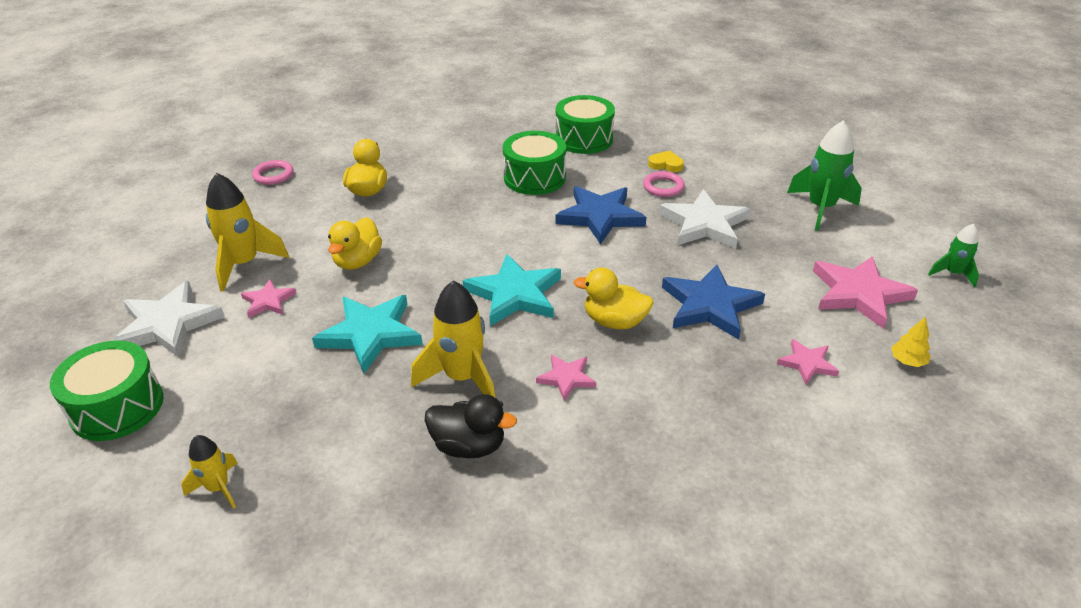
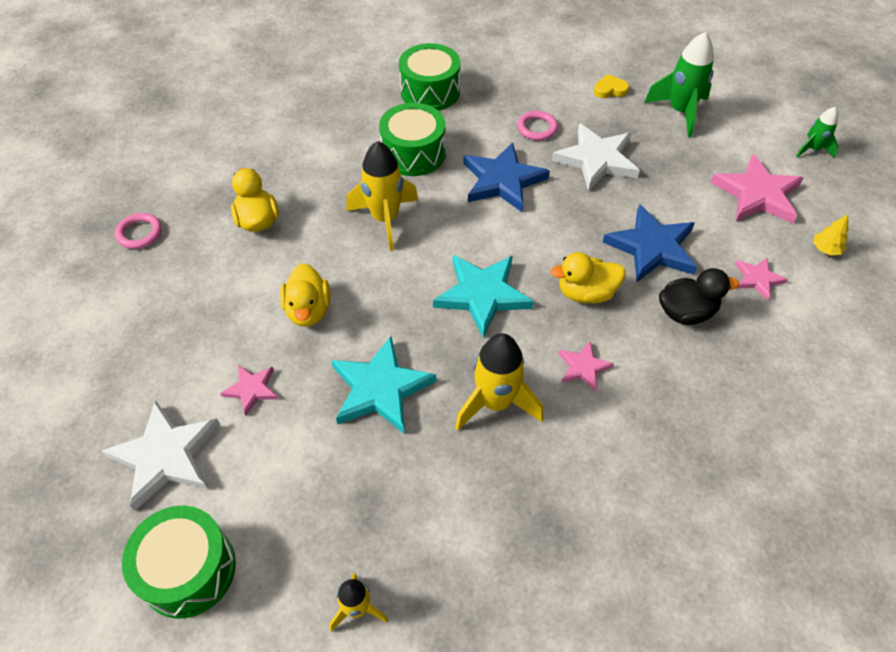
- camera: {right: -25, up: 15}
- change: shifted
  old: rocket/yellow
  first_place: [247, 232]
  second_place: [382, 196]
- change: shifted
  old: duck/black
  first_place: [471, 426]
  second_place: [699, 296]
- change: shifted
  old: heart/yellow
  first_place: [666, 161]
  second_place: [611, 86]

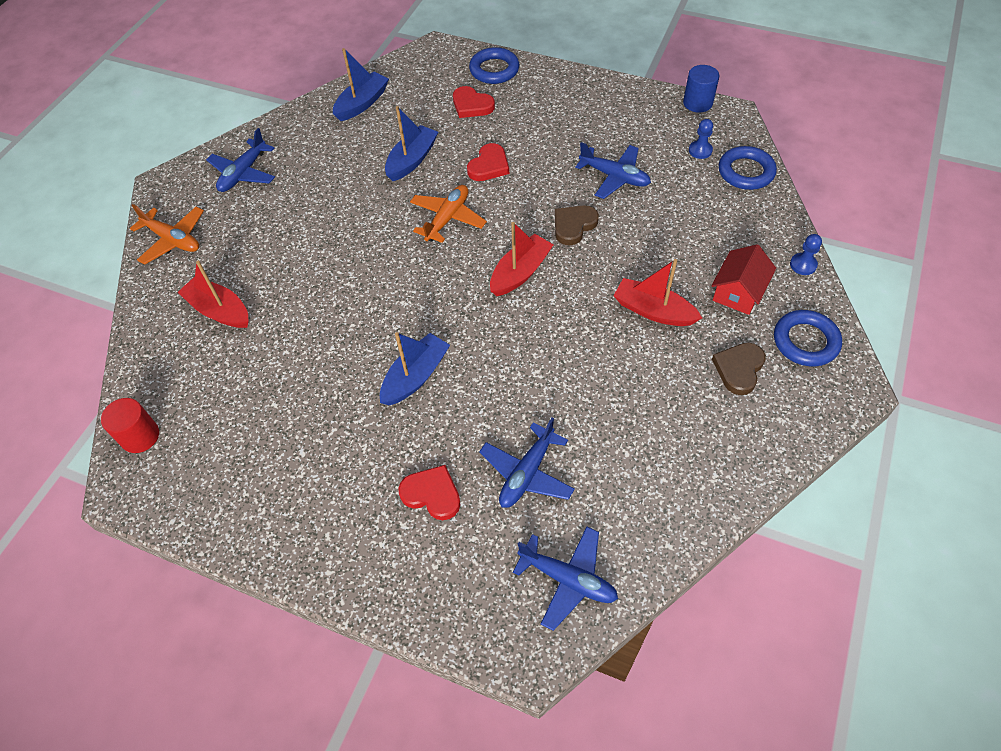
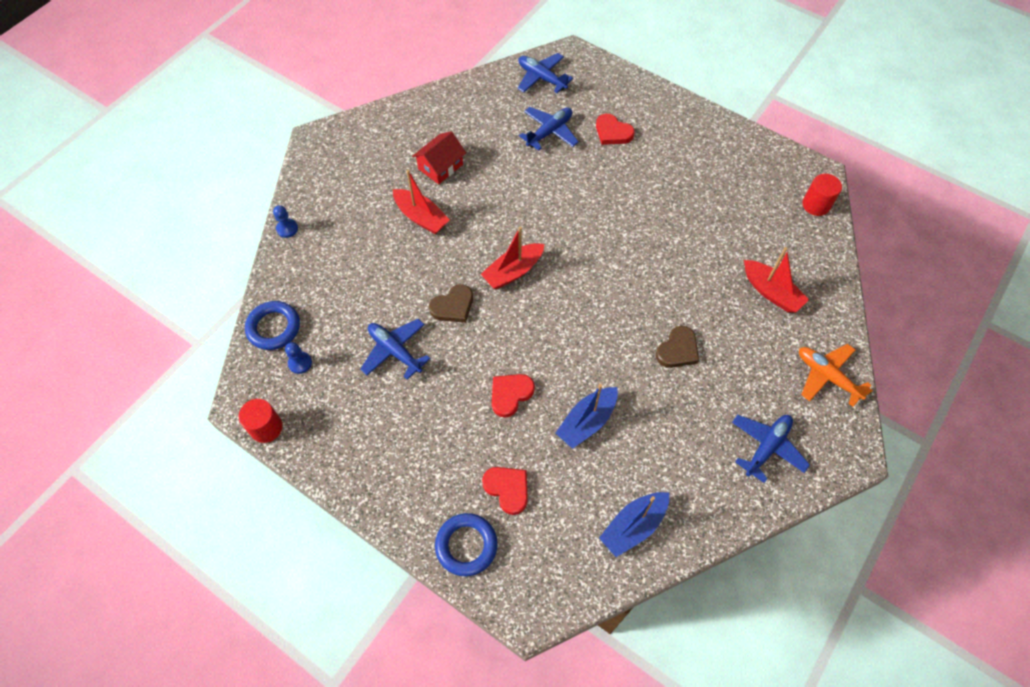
- camera: {right: -170, up: 5}
- change: gone
  old: boat/blue
  first_place: [415, 368]
- change: gone
  old: plane/orange
  first_place: [448, 214]
- change: repainted
  old: cylinder/blue
  new: cylinder/red
  first_place: [701, 89]
  second_place: [261, 421]
- change: shifted
  old: house/red
  first_place: [743, 279]
  second_place: [439, 157]
- change: shifted
  old: heart/brown
  first_place: [739, 369]
  second_place: [677, 347]
- change: gone
  old: ring/blue
  first_place: [808, 338]

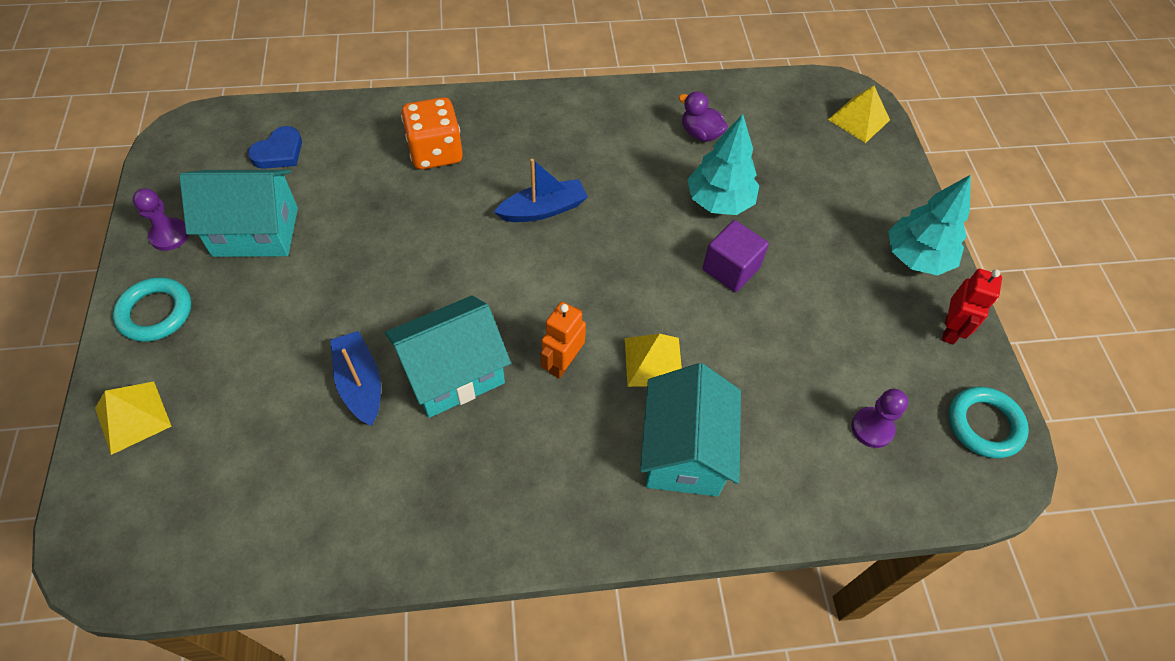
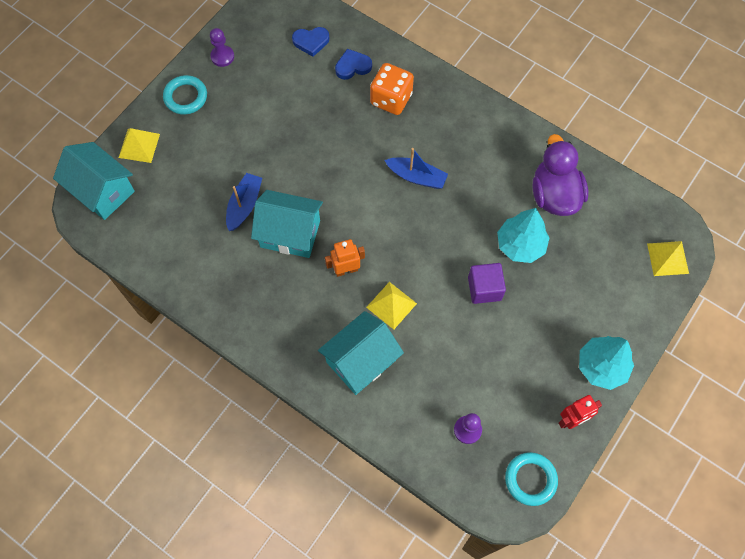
- camera: {right: 45, up: 10}
- change: shifted
  old: house/turquoise
  first_place: [238, 213]
  second_place: [94, 181]
- change: scaled
  old: duck/purple
  first_place: [703, 117]
  second_place: [560, 175]
  factor: 1.89
- change: new
  new: heart/blue
  second_place: [353, 64]

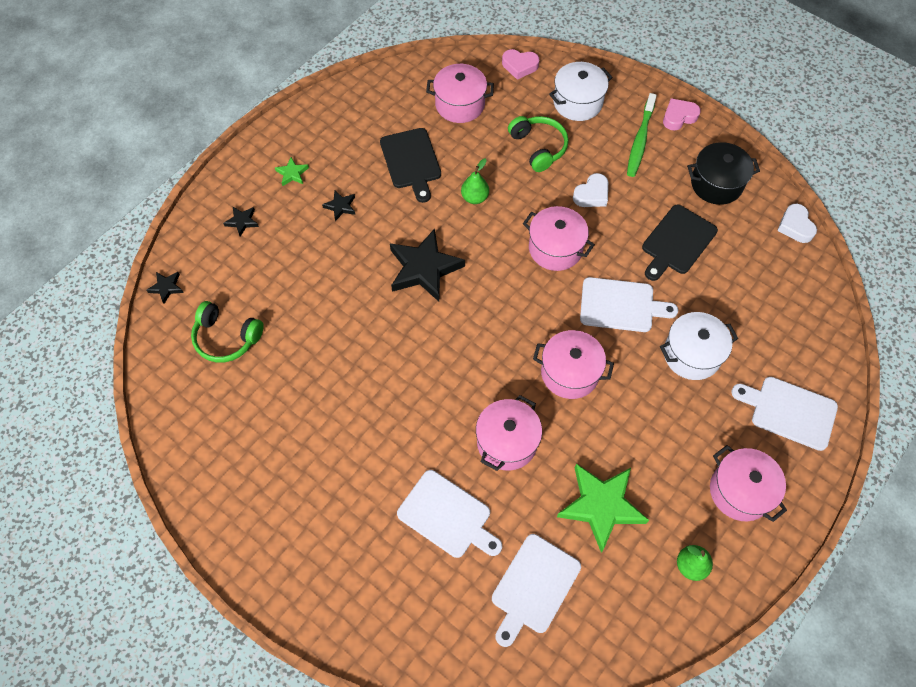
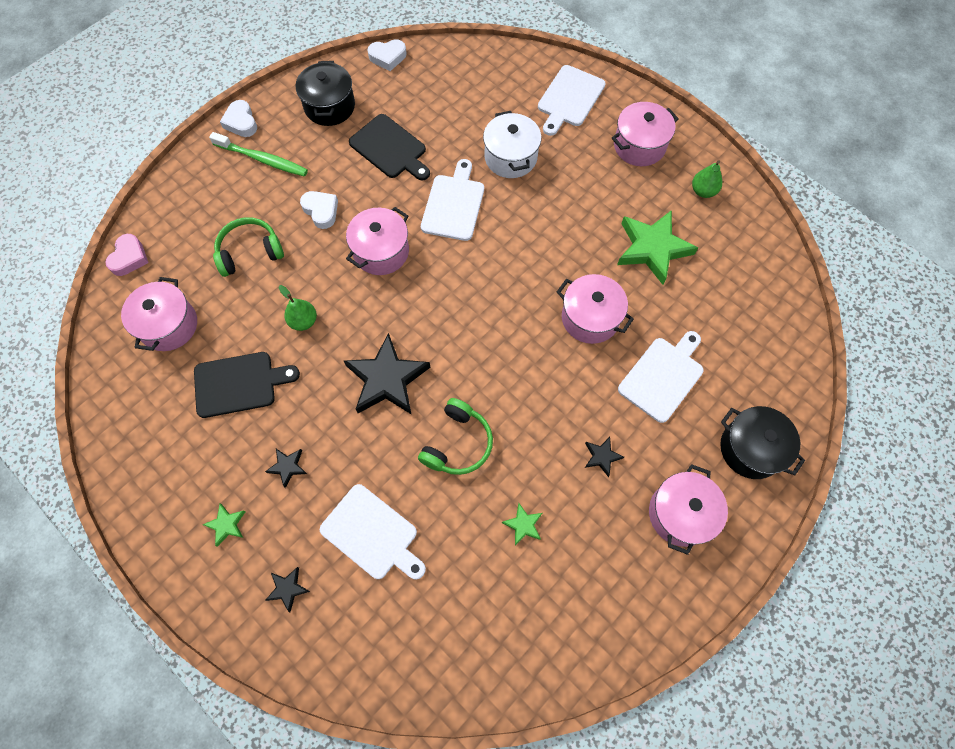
- camera: {right: -85, up: 5}
- change: shifted
  old: star/black
  first_place: [165, 288]
  second_place: [604, 457]
- change: shifted
  old: headphones/green
  first_place: [227, 332]
  second_place: [455, 436]
- change: shifted
  old: cutting board/white
  first_place: [536, 590]
  second_place: [373, 532]
- change: shifted
  old: pot/pink
  first_place: [573, 364]
  second_place: [688, 509]
- change: gone
  old: pot/white
  first_place: [581, 91]
- change: repainted
  old: heart/pink
  new: heart/white
  first_place: [682, 114]
  second_place: [238, 118]
- change: new
  new: star/green
  second_place: [522, 524]
- change: new
  new: pot/black
  second_place: [762, 442]

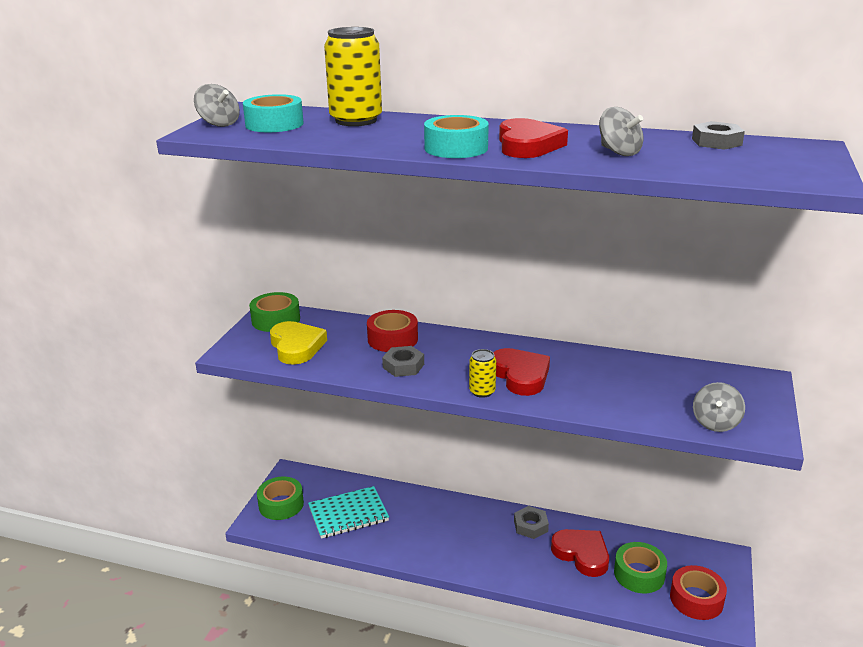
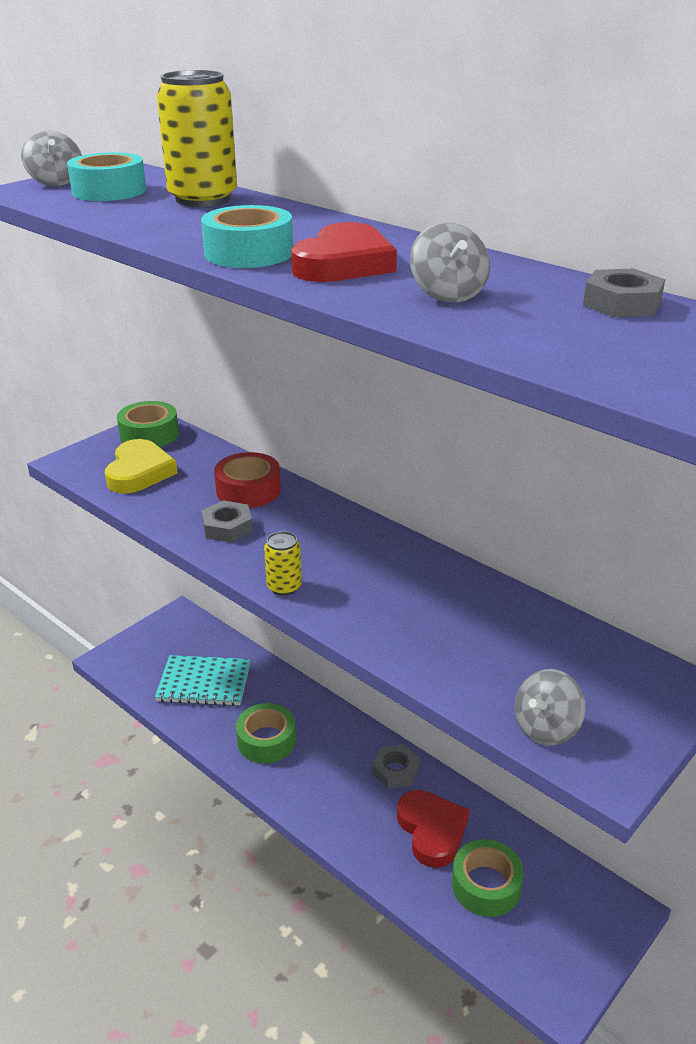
- camera: {right: 25, up: 5}
- change: shifted
  old: tape/green
  first_place: [280, 498]
  second_place: [266, 733]
- change: gone
  old: heart/red
  first_place: [521, 372]
- change: gone
  old: tape/red
  first_place: [698, 592]

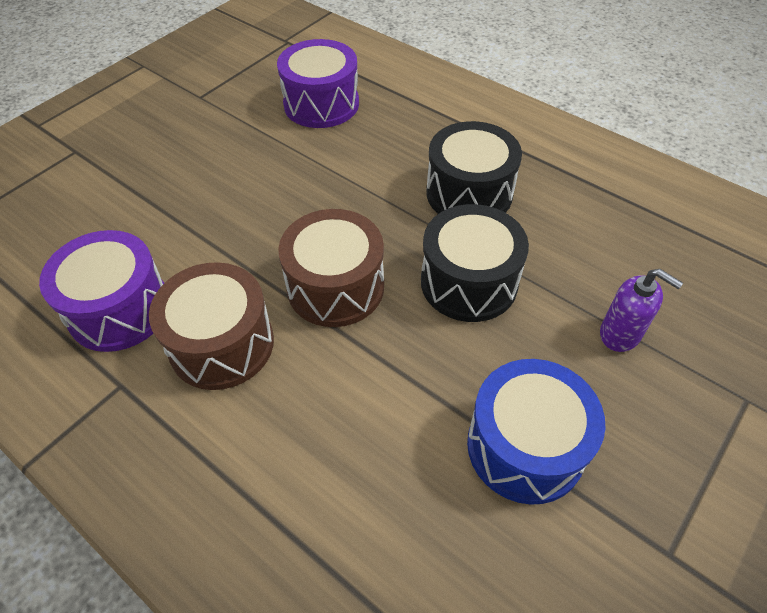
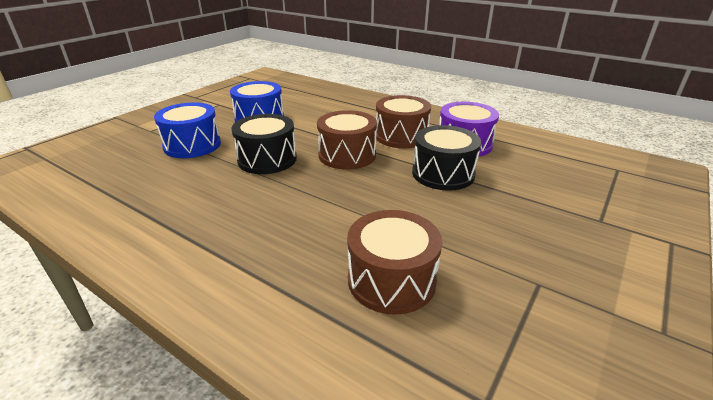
- camera: {right: 175, up: -20}
- change: repainted
  old: drum/purple
  new: drum/brown
  first_place: [318, 83]
  second_place: [394, 262]
- change: shifted
  old: drum/black
  first_place: [474, 167]
  second_place: [446, 158]
- change: swapped
  old: soap dispenser/purple
  new: drum/blue
  first_place: [641, 310]
  second_place: [187, 130]

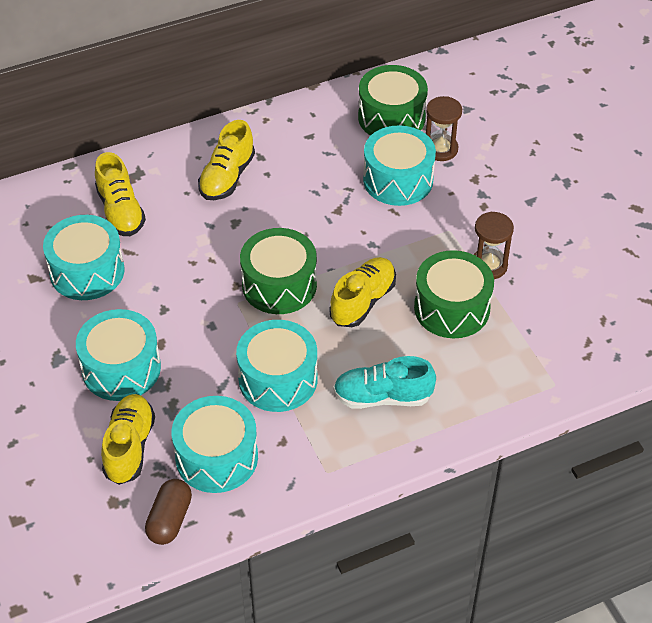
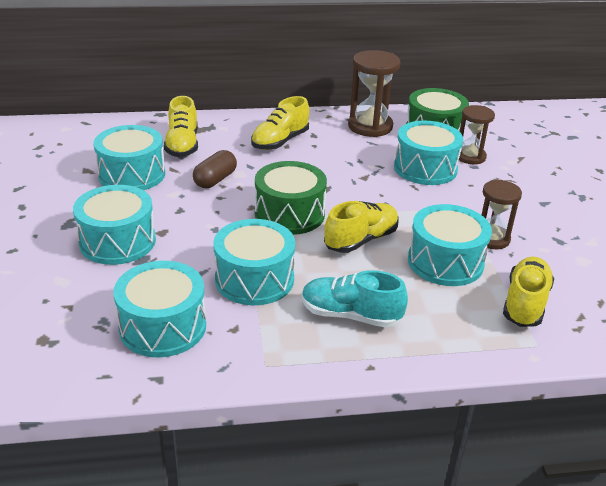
- camera: {right: 15, up: -15}
- change: shifted
  old: shoe/yellow
  first_place: [128, 439]
  second_place: [528, 292]
- change: shifted
  old: capsule/brown
  first_place: [168, 512]
  second_place: [215, 169]
- change: repainted
  old: drum/green
  new: drum/turquoise
  first_place: [454, 294]
  second_place: [450, 245]
- change: new
  new: hourglass/brown
  second_place: [374, 93]

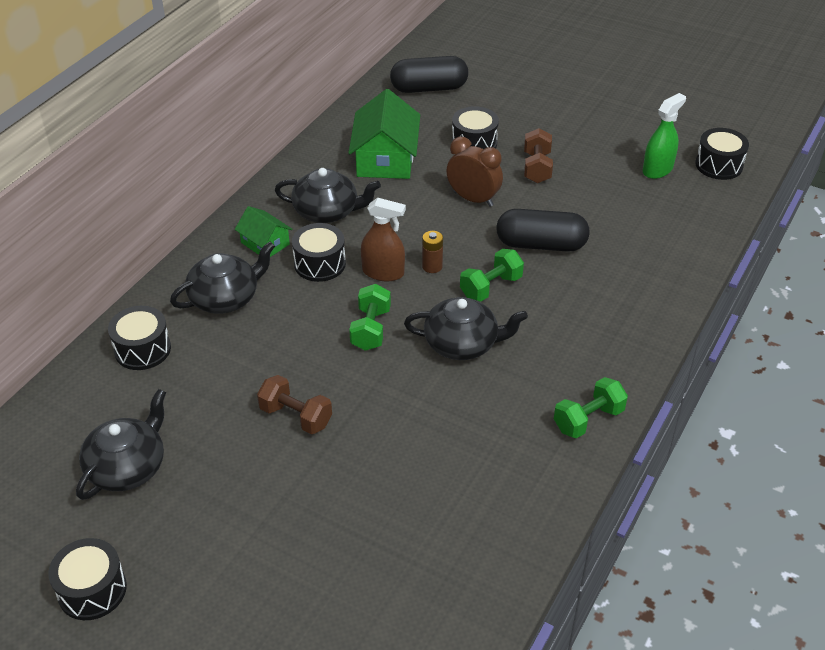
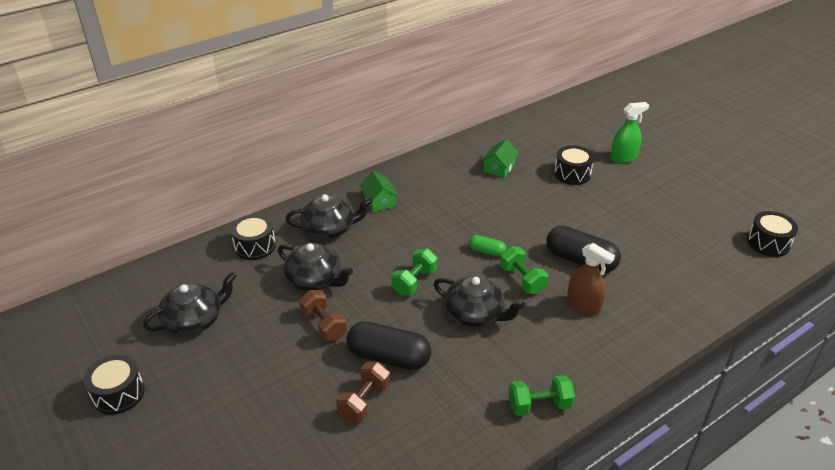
- camera: {right: 25, up: -5}
- change: shifted
  old: teapot/black
  first_place: [328, 195]
  second_place: [315, 267]
- change: gone
  old: drum/black
  first_place: [319, 252]
- change: scaled
  old: house/green
  first_place: [384, 134]
  second_place: [500, 158]
  factor: 0.56
- change: shifted
  old: spray bottle/brown
  first_place: [383, 239]
  second_place: [591, 279]
- change: shifted
  old: capsule/black
  first_place: [429, 74]
  second_place: [389, 346]
- change: swapped
  old: battery/brown
  new: capsule/green
  first_place: [432, 252]
  second_place: [487, 246]
- change: gone
  old: clock/brown
  first_place: [474, 172]
- change: rotated
  old: dumbbell/green
  first_place: [492, 275]
  second_place: [524, 270]
  degrees: 75
- change: shifted
  old: dumbbell/brown
  first_place: [538, 155]
  second_place: [363, 392]
- change: shifted
  old: spray bottle/green
  first_place: [664, 136]
  second_place: [629, 132]

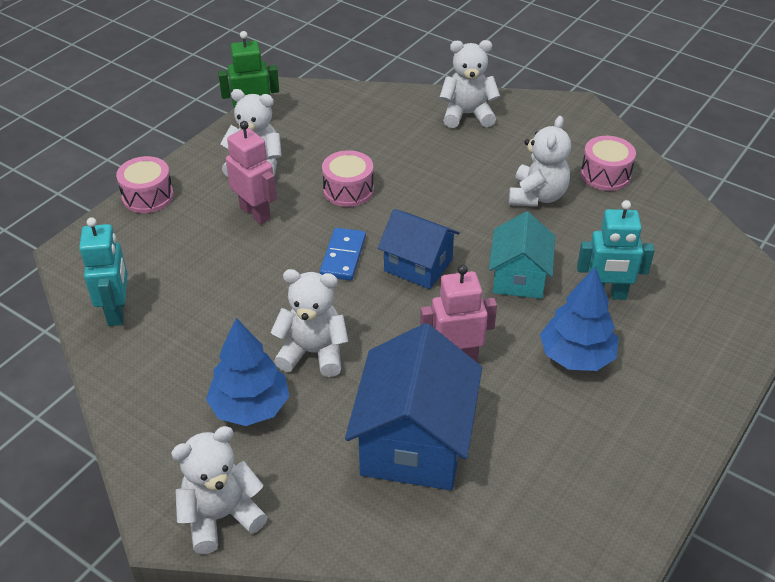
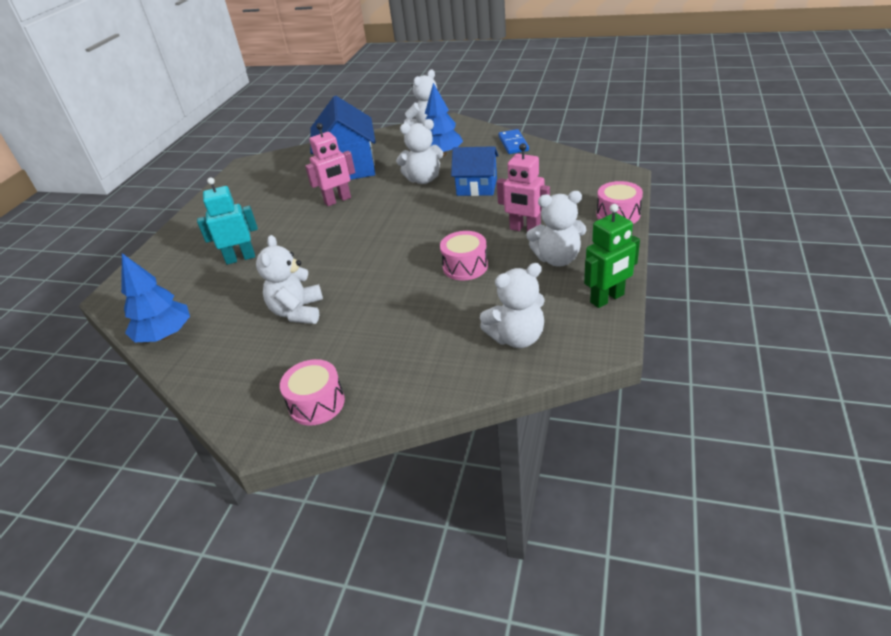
- camera: {right: 165, up: -5}
- change: gone
  old: robot/turquoise
  first_place: [103, 271]
- change: shifted
  old: domino/blue
  first_place: [343, 254]
  second_place: [514, 141]
- change: shifted
  old: house/blue
  first_place: [419, 249]
  second_place: [475, 171]
- change: shifted
  old: teddy bear/white
  first_place: [469, 84]
  second_place: [512, 305]
- change: gone
  old: house/turquoise
  first_place: [522, 255]
- change: shifted
  old: tree/blue
  first_place: [579, 319]
  second_place: [155, 297]
- change: shifted
  old: drum/pink
  first_place: [608, 163]
  second_place: [312, 392]

